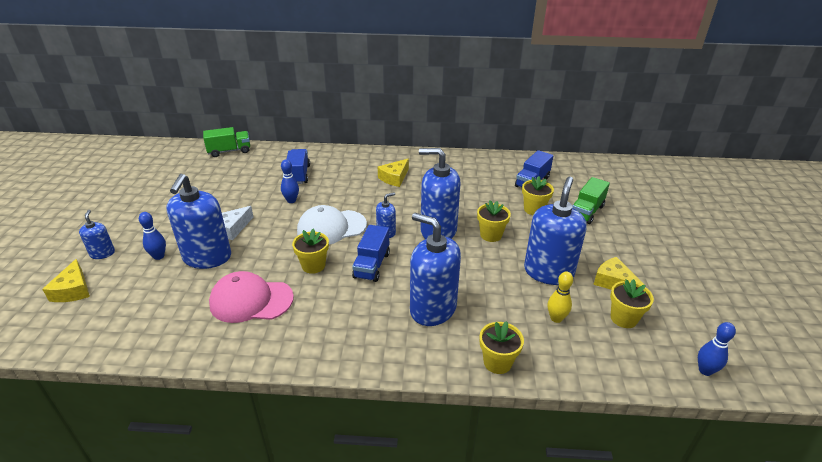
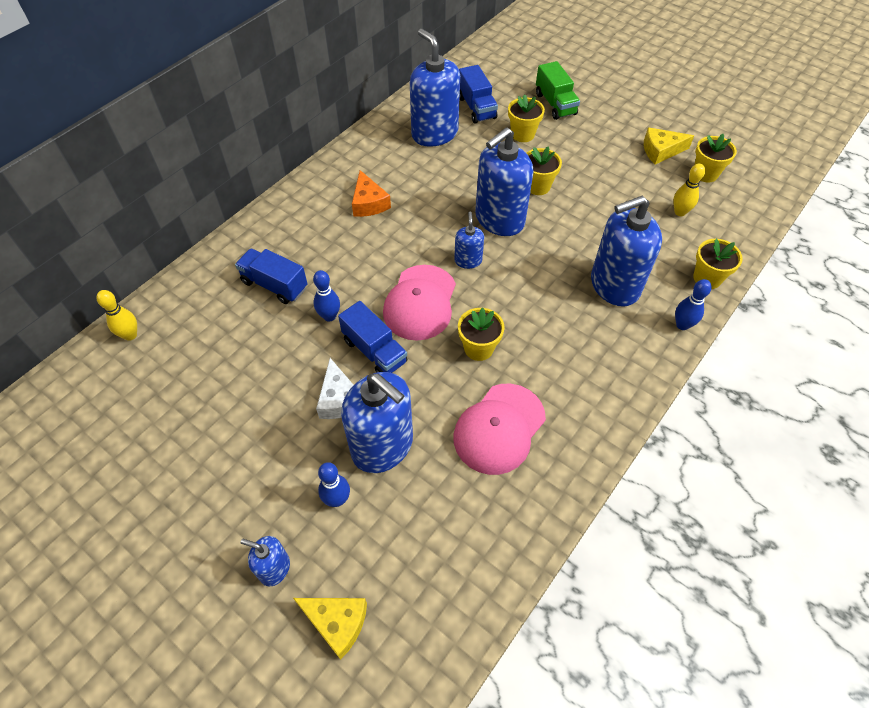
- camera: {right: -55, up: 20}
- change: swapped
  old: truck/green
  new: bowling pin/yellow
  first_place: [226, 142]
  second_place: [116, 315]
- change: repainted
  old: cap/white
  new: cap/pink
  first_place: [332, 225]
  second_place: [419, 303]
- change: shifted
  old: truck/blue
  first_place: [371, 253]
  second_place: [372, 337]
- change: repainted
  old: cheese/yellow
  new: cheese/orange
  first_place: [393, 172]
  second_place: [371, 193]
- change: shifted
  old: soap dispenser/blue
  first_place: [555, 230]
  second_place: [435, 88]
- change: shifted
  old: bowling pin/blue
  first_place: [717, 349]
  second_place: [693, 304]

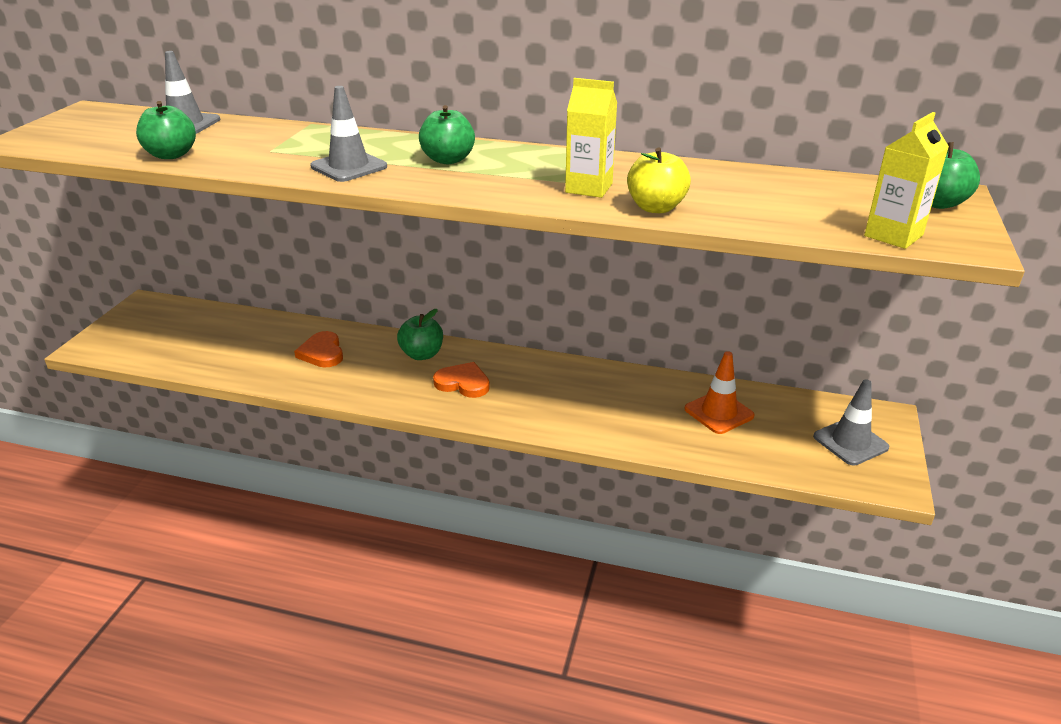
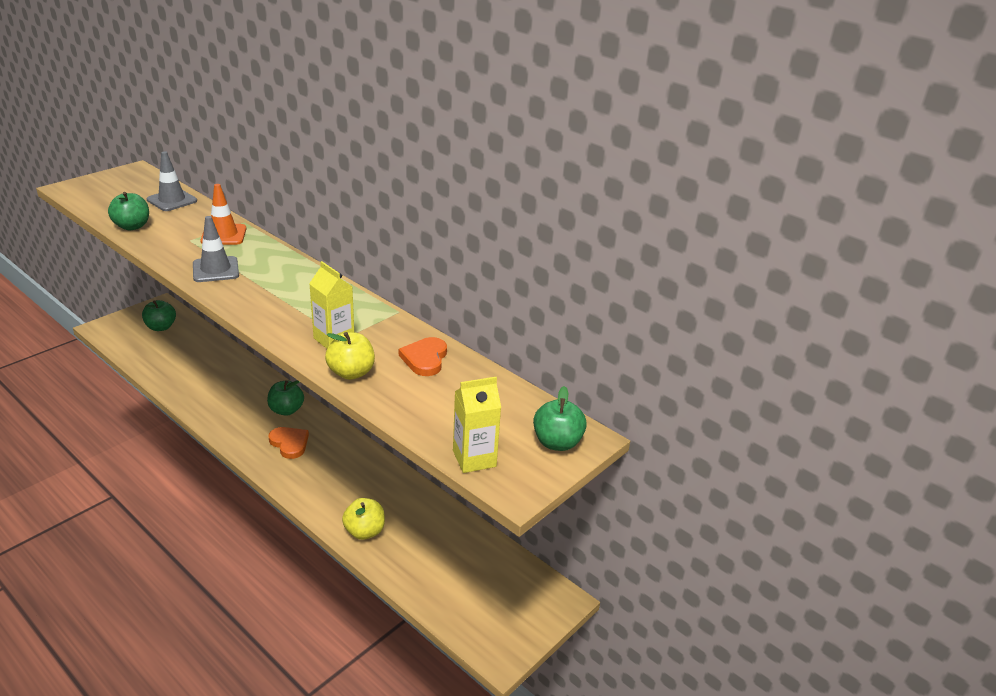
- camera: {right: 25, up: 0}
- change: shifted
  old: heart/orange
  first_place: [318, 349]
  second_place: [423, 356]
- change: shifted
  old: apple/green
  first_place: [447, 134]
  second_place: [159, 315]
- change: shifted
  old: traffic cone/orange
  first_place: [719, 392]
  second_place: [223, 214]
- change: gone
  old: traffic cone/grey
  first_place: [851, 422]
- change: new
  new: apple/yellow
  second_place: [363, 519]

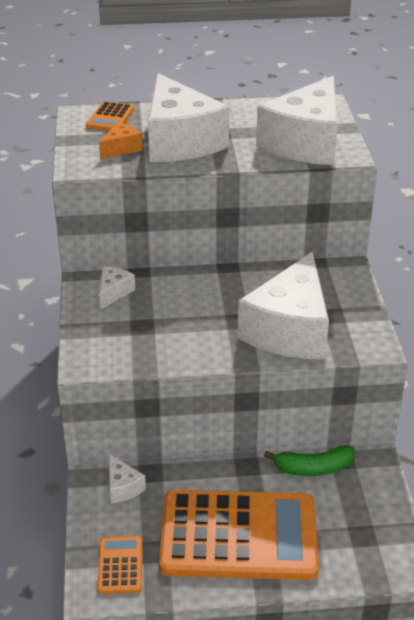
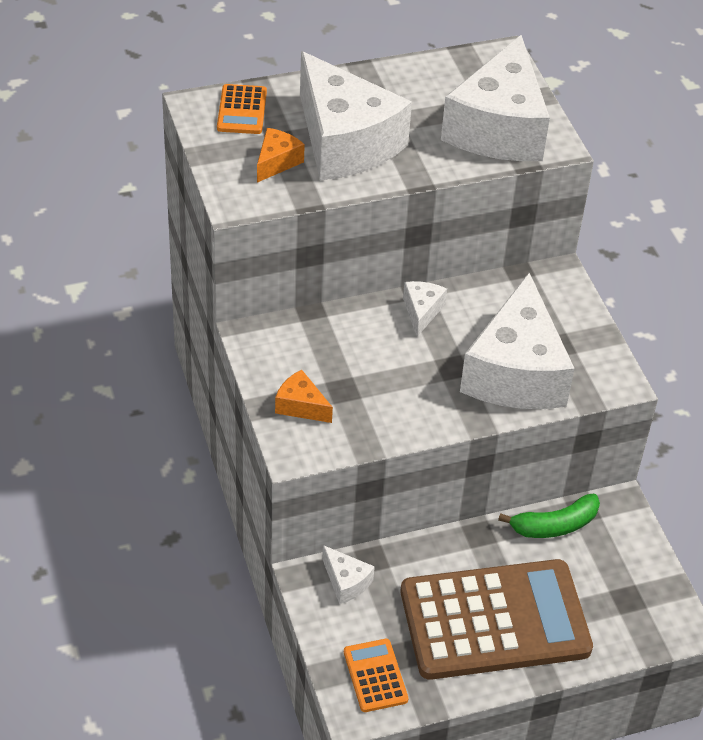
- camera: {right: -15, up: 10}
- change: shifted
  old: cheese/white
  first_place: [117, 288]
  second_place: [425, 308]
- change: repainted
  old: calculator/orange
  new: calculator/brown
  first_place: [239, 535]
  second_place: [497, 619]
- change: new
  new: cheese/orange
  second_place: [304, 396]

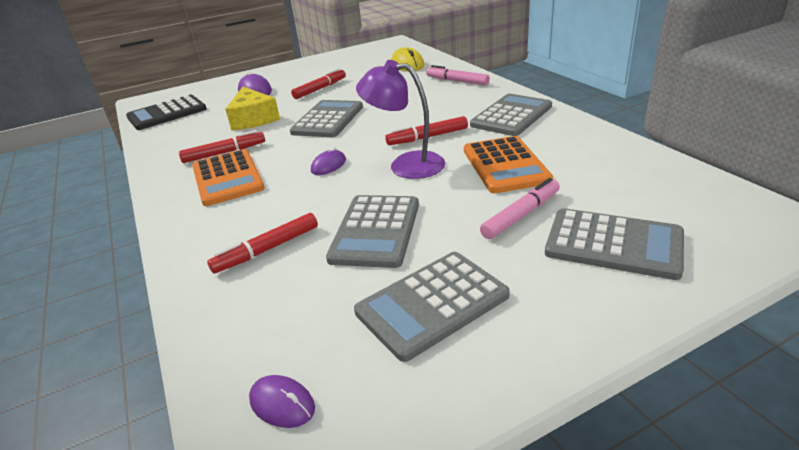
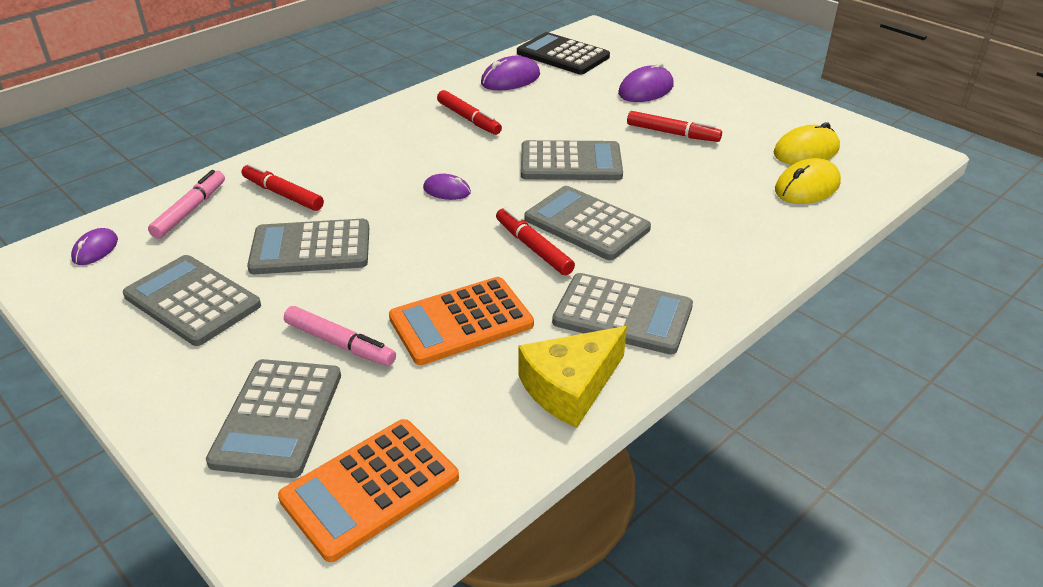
- camera: {right: 70, up: 5}
- change: shifted
  old: calculator/orange
  first_place: [228, 177]
  second_place: [368, 490]
- change: shifted
  old: cheese/yellow
  first_place: [252, 109]
  second_place: [572, 377]
- change: gone
  old: lamp/purple
  first_place: [401, 119]
- change: shifted
  old: marker/pink
  first_place: [458, 75]
  second_place: [186, 204]
- change: new
  new: mouse/purple
  second_place: [510, 73]
- change: new
  new: calculator/grey
  second_place: [587, 223]
- change: new
  new: mouse/yellow
  second_place: [807, 143]

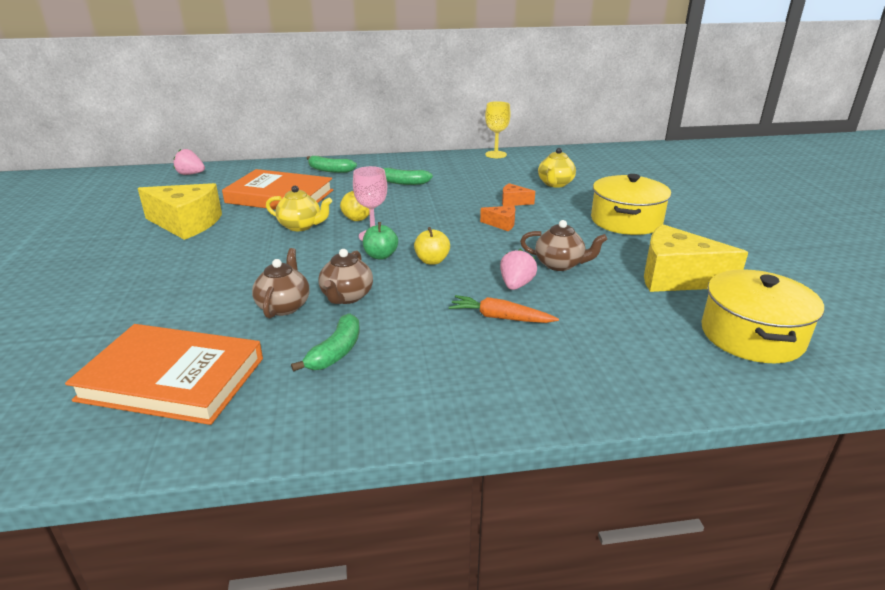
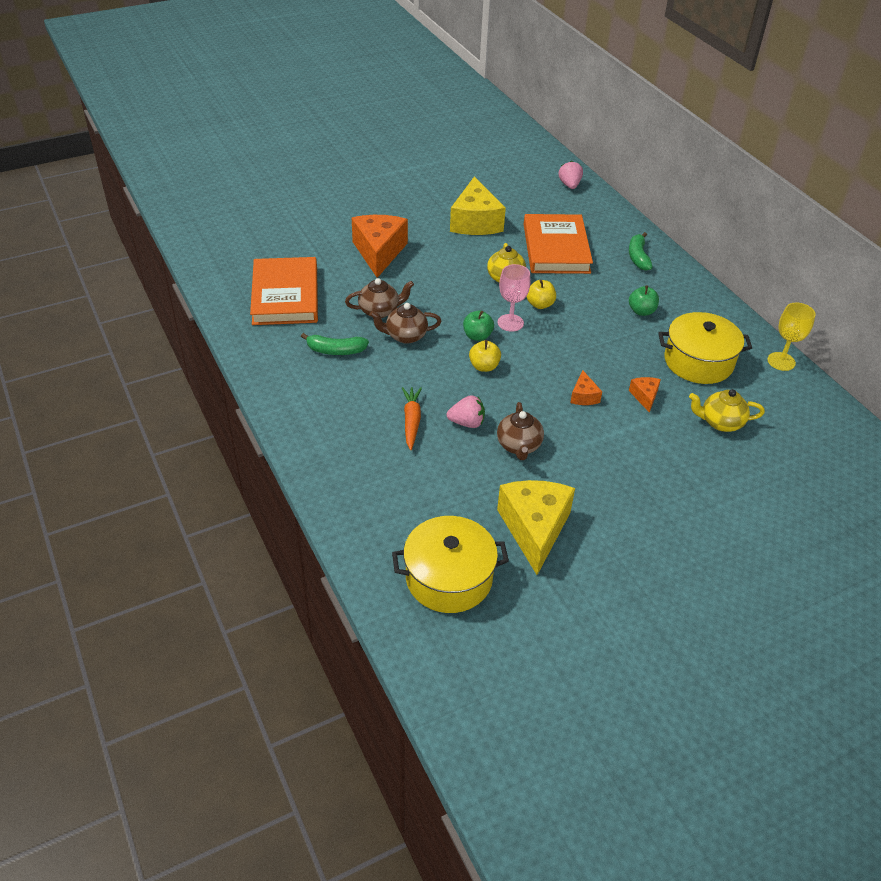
- camera: {right: 70, up: 15}
- change: swapped
  old: banana/green
  new: apple/green
  first_place: [408, 176]
  second_place: [644, 300]
- change: shifted
  old: pot/yellow
  first_place: [631, 204]
  second_place: [705, 348]
- change: new
  new: cheese/orange
  second_place: [380, 246]

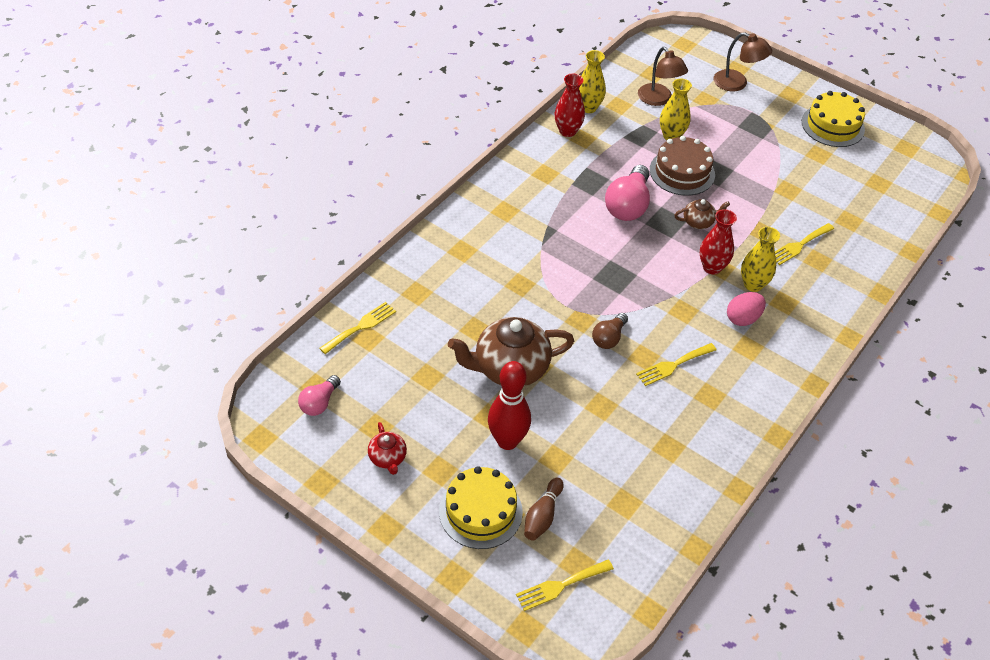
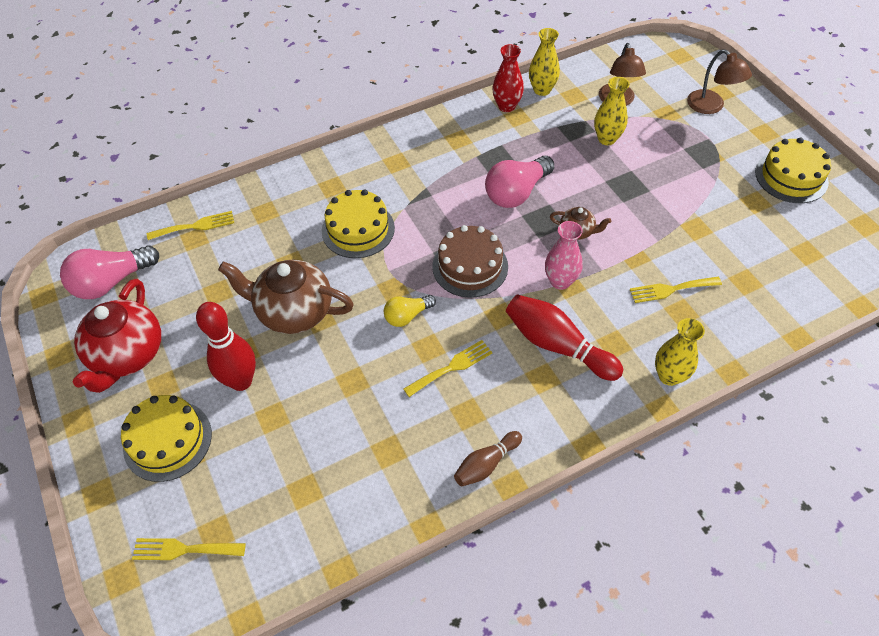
- camera: {right: 30, up: 5}
- change: scaled
  old: light bulb/pink
  first_place: [319, 395]
  second_place: [109, 272]
  factor: 1.71
- change: scaled
  old: teapot/red
  first_place: [387, 448]
  second_place: [117, 336]
  factor: 2.07
- change: shifted
  old: bowling pin/brown
  first_place: [544, 509]
  second_place: [488, 458]
- change: repainted
  old: light bulb/brown
  new: light bulb/yellow
  first_place: [610, 331]
  second_place: [410, 311]
- change: rotated
  old: fork/yellow
  first_place: [676, 364]
  second_place: [448, 368]
  degrees: 150
- change: shifted
  old: cake/brown
  first_place: [682, 166]
  second_place: [470, 261]
- change: repainted
  old: vase/red
  new: vase/pink
  first_place: [718, 242]
  second_place: [564, 255]
- change: swapped
  old: egg/pink
  new: bowling pin/red
  first_place: [746, 309]
  second_place: [564, 337]
- change: shifted
  old: vase/yellow
  first_place: [760, 259]
  second_place: [680, 352]
- change: new
  new: cake/yellow
  second_place: [358, 223]

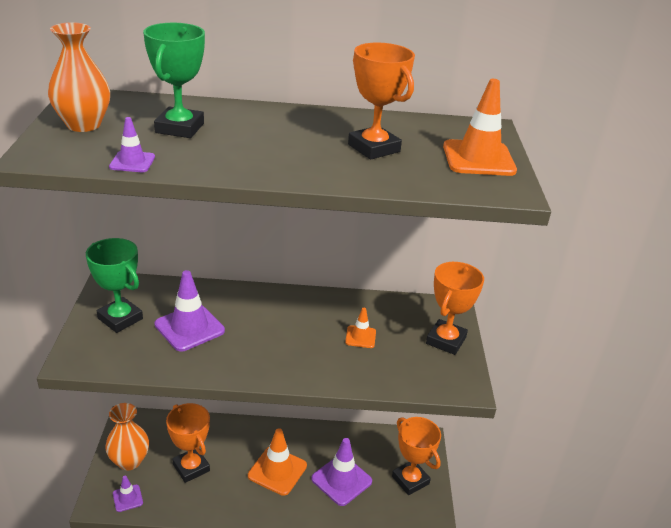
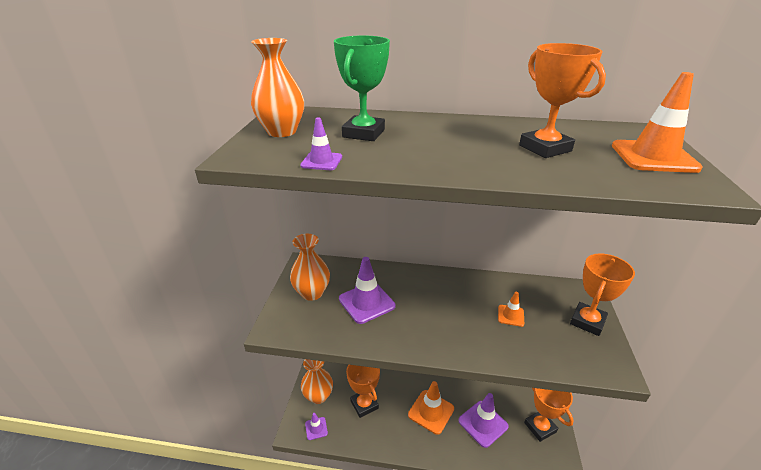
- camera: {right: 10, up: 0}
- change: swapped
  old: trophy/green
  new: vase/orange
  first_place: [114, 285]
  second_place: [310, 267]

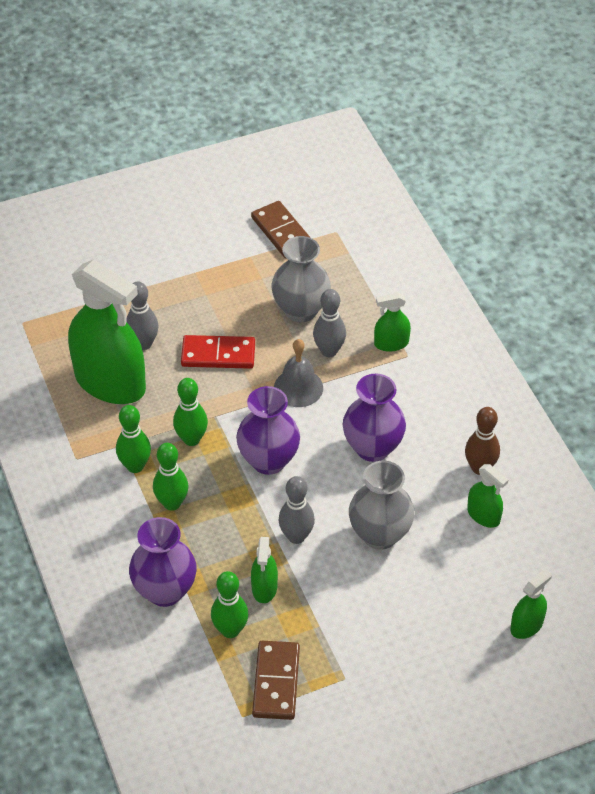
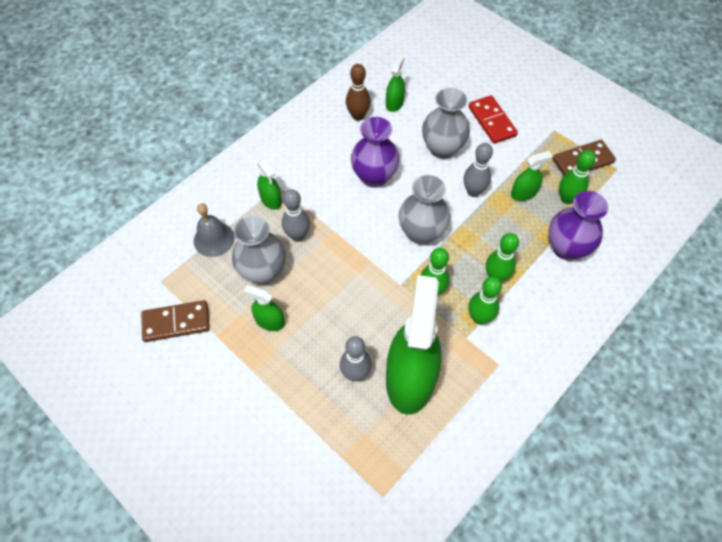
- camera: {right: -115, up: 10}
- change: shifted
  old: domino/red
  first_place: [218, 352]
  second_place: [493, 119]
- change: repainted
  old: vase/purple
  new: vase/grey
  first_place: [268, 430]
  second_place: [424, 210]
- change: rotated
  old: domino/brown
  first_place: [281, 229]
  second_place: [175, 321]
  degrees: 45
- change: shifted
  old: bell/grey
  first_place: [298, 373]
  second_place: [214, 230]
- change: shifted
  old: spray bottle/green
  first_place: [531, 604]
  second_place: [264, 308]

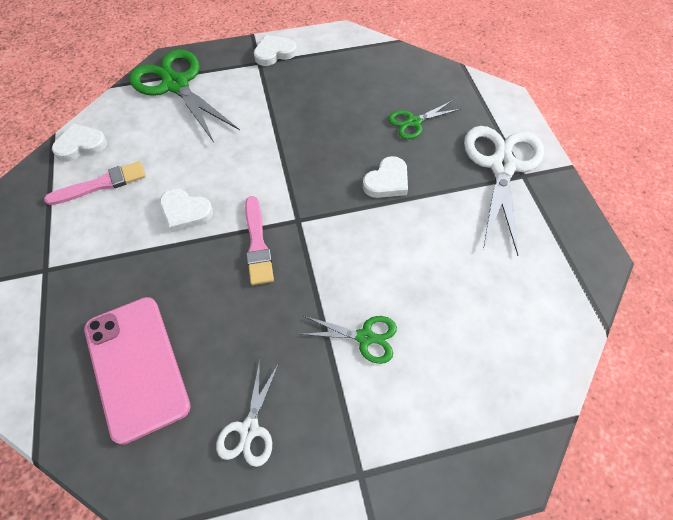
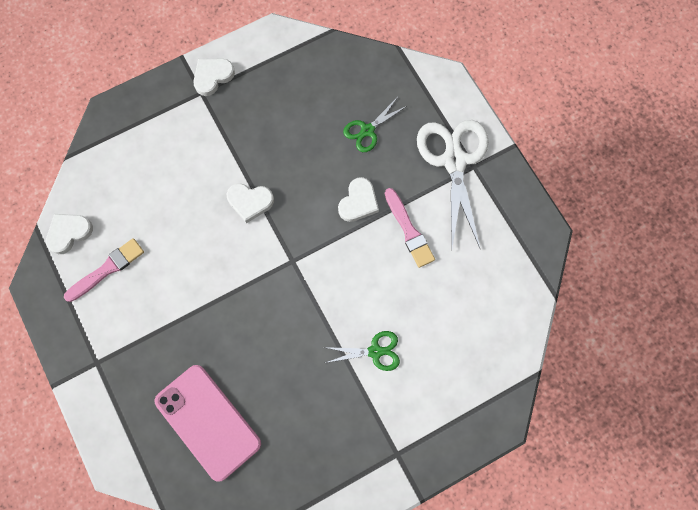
- camera: {right: -15, up: 15}
- change: gone
  old: scissors/green
  first_place: [184, 95]
- change: shifted
  old: heart/white
  first_place: [186, 210]
  second_place: [250, 203]
- change: gone
  old: scissors/white
  first_place: [247, 413]
- change: shifted
  old: brush/pink
  first_place: [259, 240]
  second_place: [410, 228]

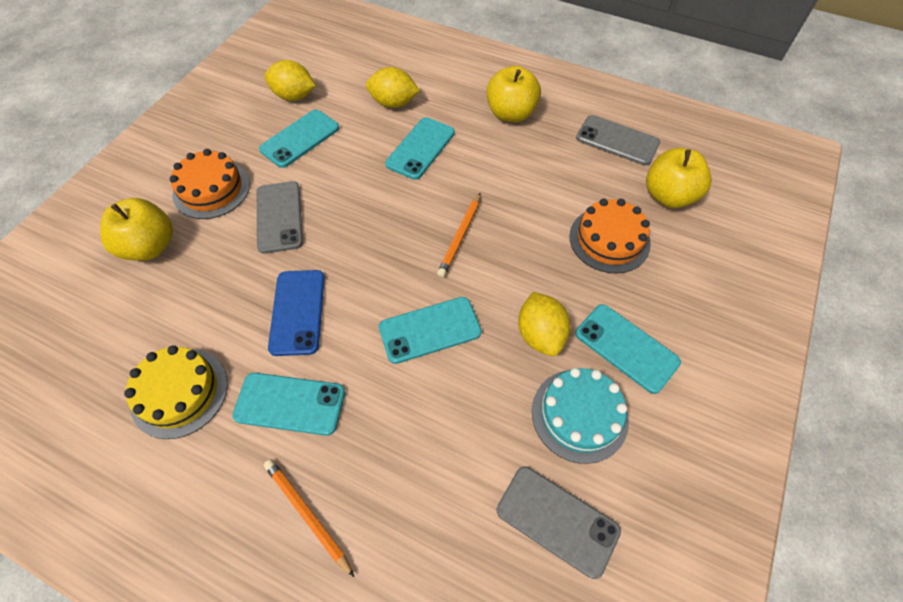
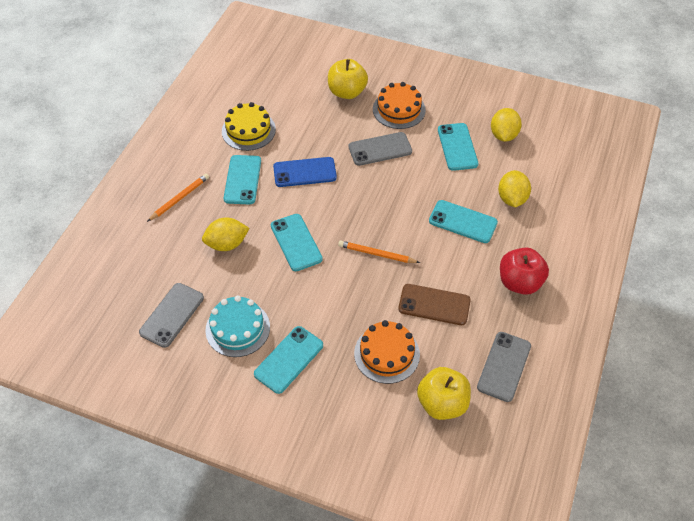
- camera: {right: 85, up: -5}
- change: rotated
  old: phone/turquoise
  first_place: [299, 138]
  second_place: [458, 147]
  degrees: 45
- change: repainted
  old: apple/yellow
  new: apple/red
  first_place: [514, 94]
  second_place: [524, 271]
- change: shifted
  old: lemon/yellow
  first_place: [544, 324]
  second_place: [226, 234]
- change: new
  new: phone/brown
  second_place: [434, 304]

